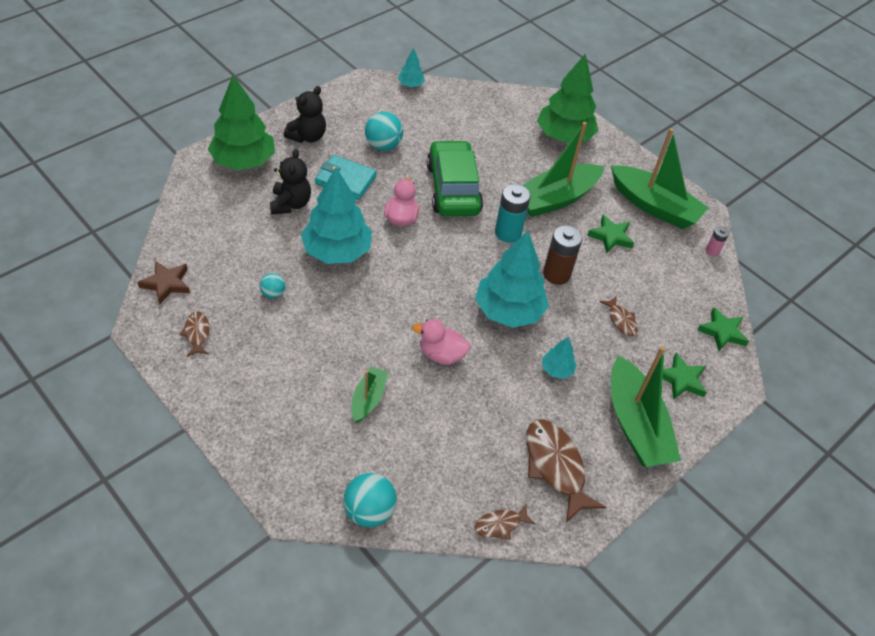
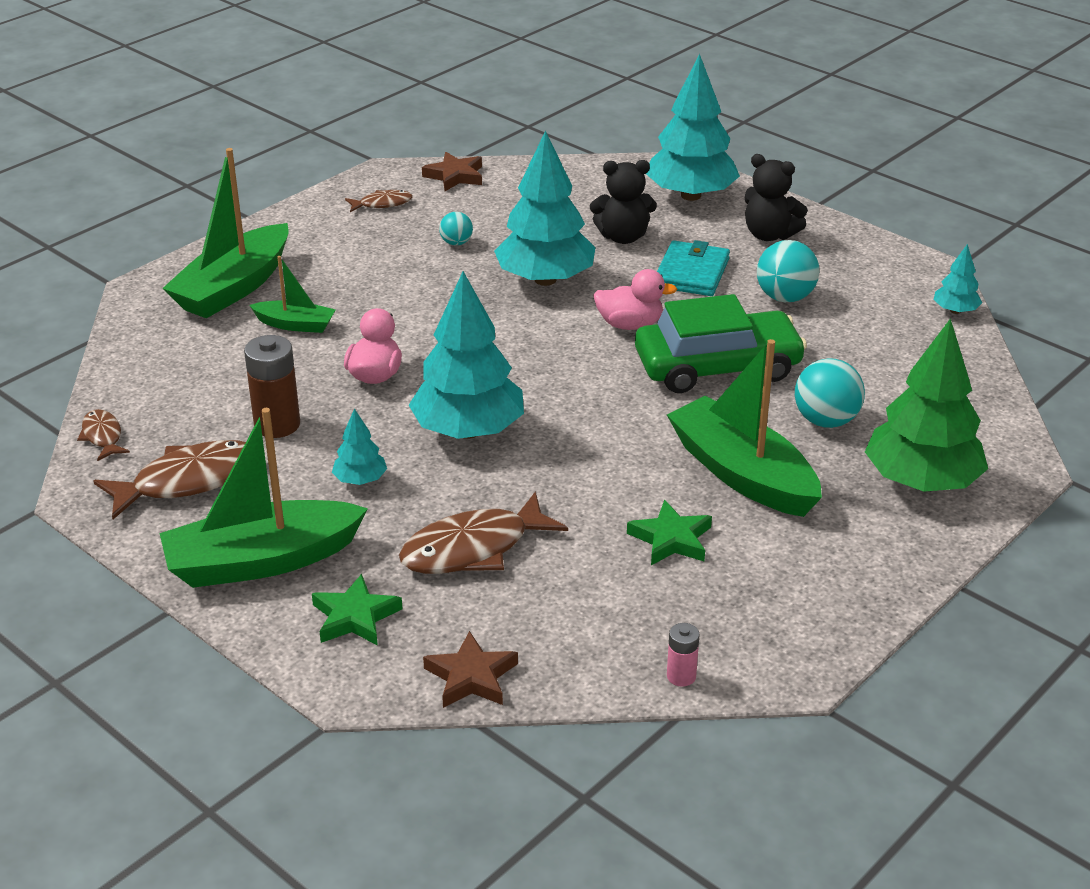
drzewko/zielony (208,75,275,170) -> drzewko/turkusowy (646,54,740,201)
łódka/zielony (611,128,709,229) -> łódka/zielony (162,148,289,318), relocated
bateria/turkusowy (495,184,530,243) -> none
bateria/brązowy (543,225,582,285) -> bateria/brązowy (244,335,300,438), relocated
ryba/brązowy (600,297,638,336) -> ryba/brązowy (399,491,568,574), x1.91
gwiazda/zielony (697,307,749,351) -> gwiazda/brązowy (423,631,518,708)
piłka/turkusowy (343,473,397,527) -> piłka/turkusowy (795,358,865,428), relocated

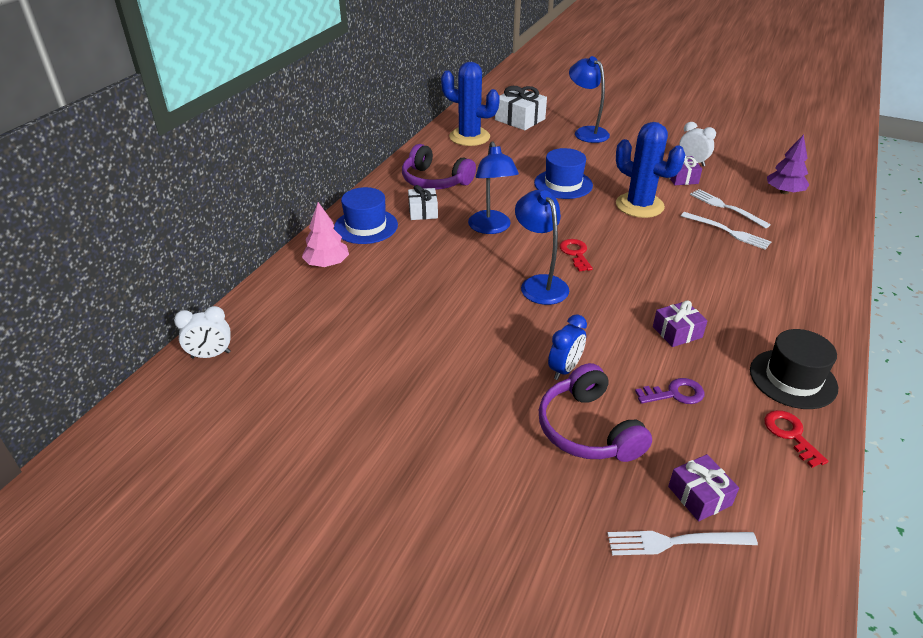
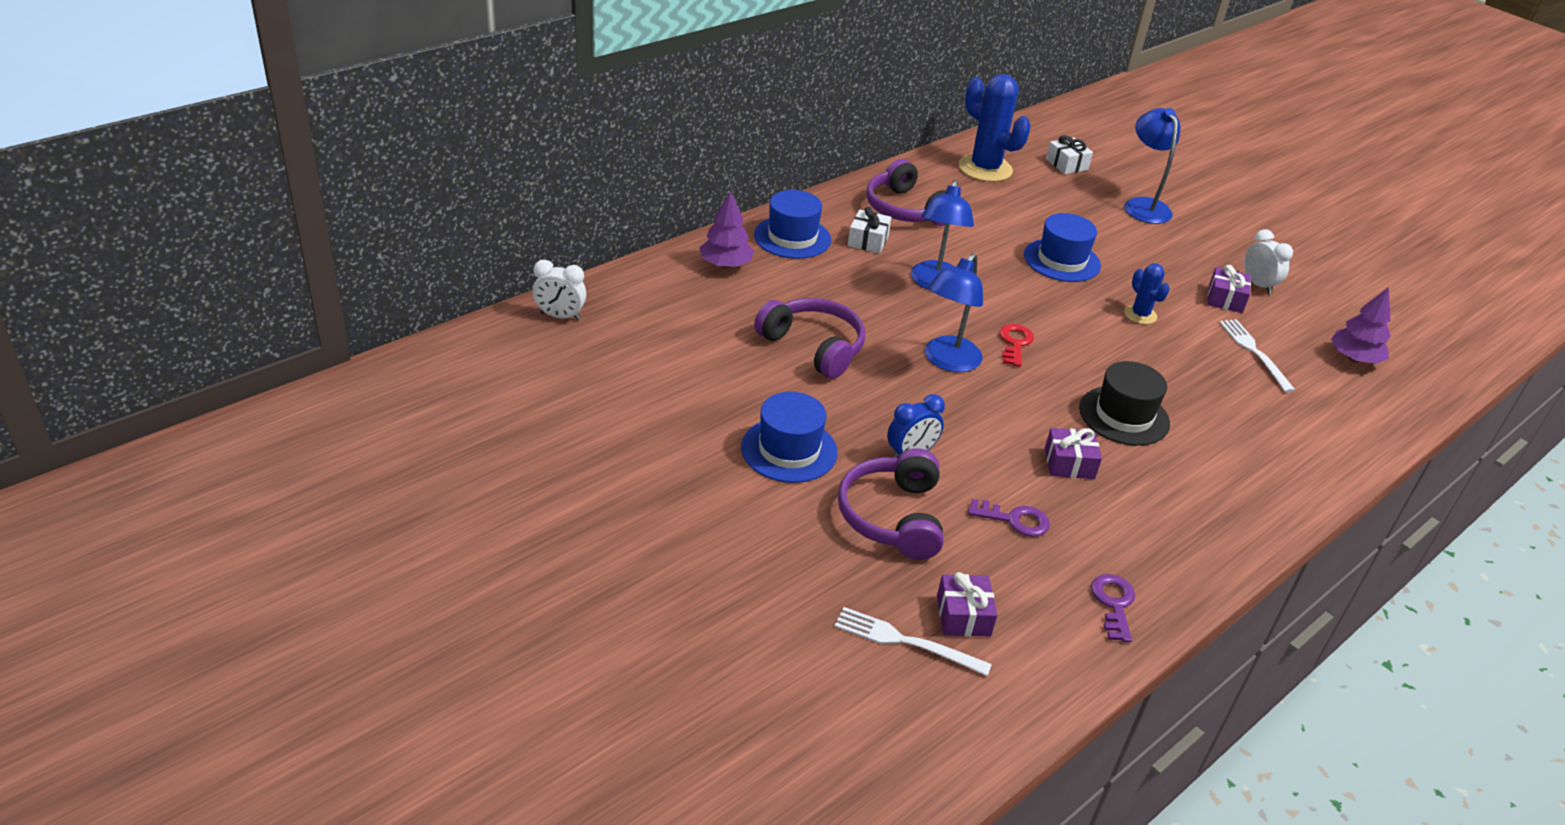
prezent/biały (495,86,547,130) -> prezent/biały (1046,135,1093,174), x0.63
kaktus/niebieski (616,122,685,218) -> kaktus/niebieski (1124,263,1170,324), x0.52
lampka/niebieski (515,190,569,305) -> lampka/niebieski (925,253,983,372), 150 degrees counterclockwise
drzewko/różowy (302,202,349,267) -> drzewko/fioletowy (699,191,754,268)
widelec/biały (681,212,771,250) -> none
kapelusz/czarny (750,329,838,409) -> kapelusz/czarny (1079,361,1170,446), relocated
klucz/czerwony (764,410,828,468) -> klucz/fioletowy (1091,574,1135,642)
none -> słuchawki/fioletowy (754,298,865,379)
none -> kapelusz/niebieski (741,392,838,483)

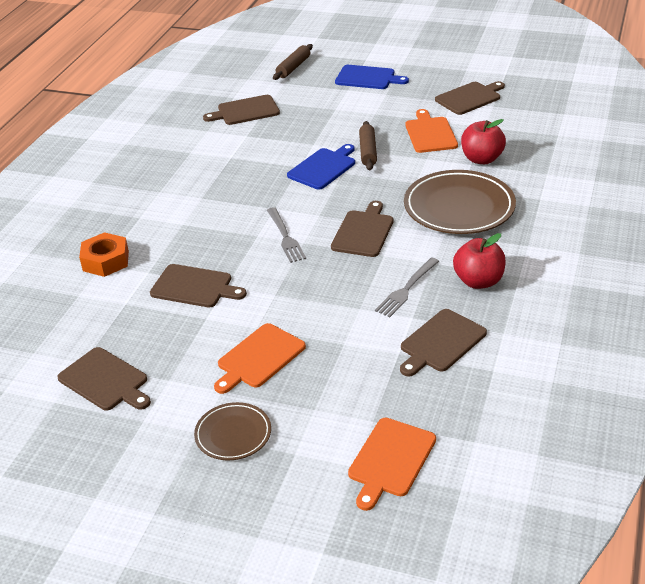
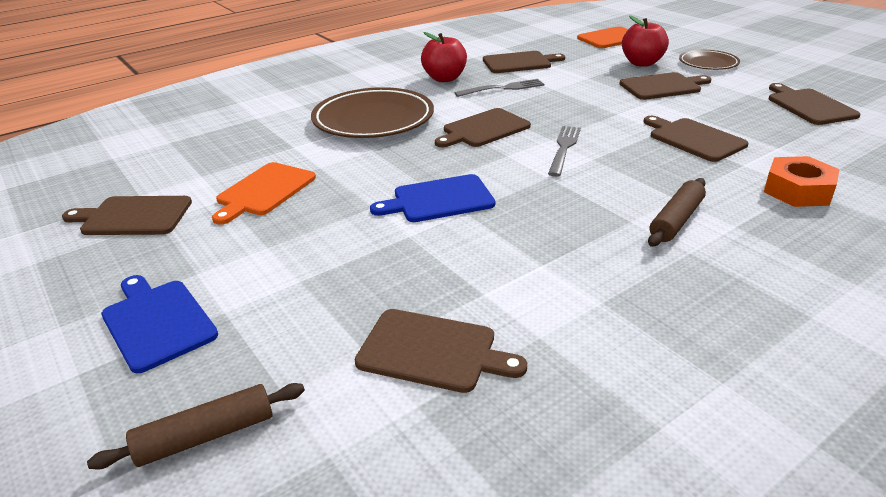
jabłko/czerwony (461,119,506,164) -> jabłko/czerwony (622,15,669,67), relocated
wałek do ciasta/brązowy (359,121,377,170) -> wałek do ciasta/brązowy (648,178,706,247), relocated
deska do krojenia/pomarańczowy (214,323,306,394) -> deska do krojenia/brązowy (619,72,712,100)

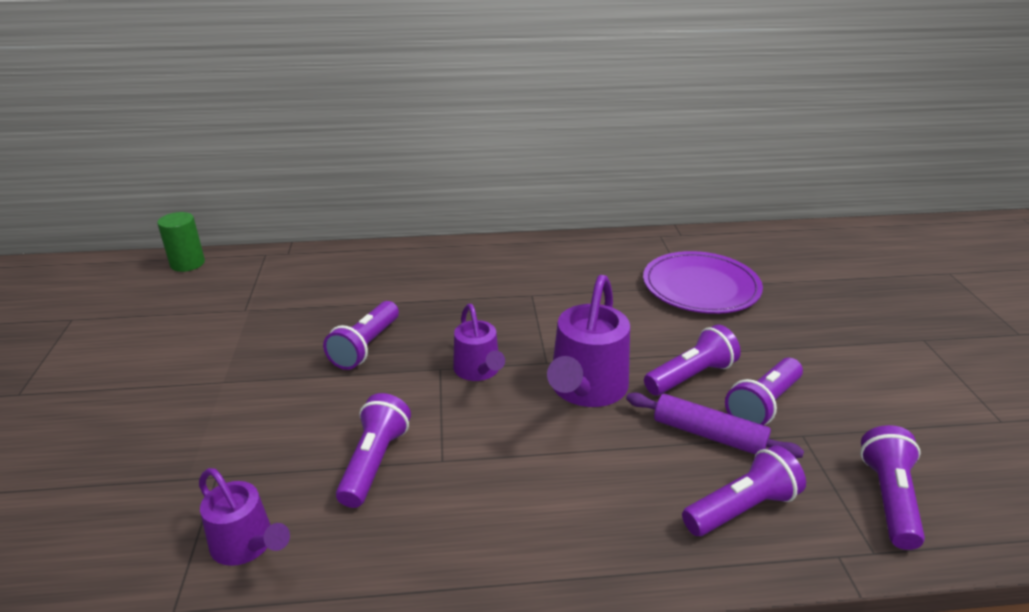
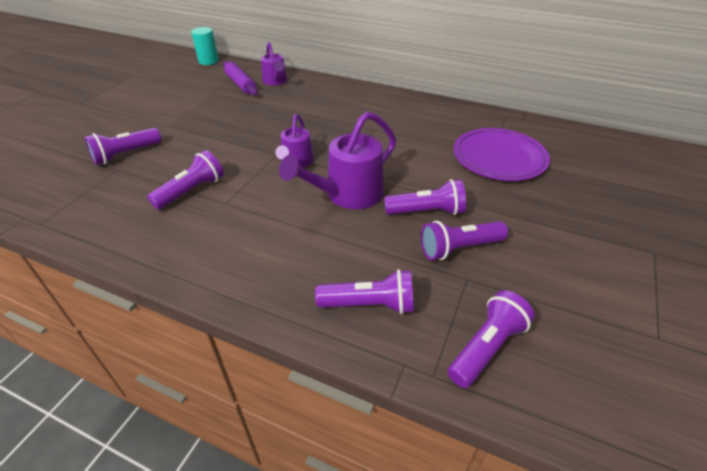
walec/zielony (157,212,205,272) -> walec/turkusowy (191,27,219,65)
latarka/fioletowy (323,301,399,370) -> latarka/fioletowy (85,128,161,165), relocated
wałek do ciasta/fioletowy (626,392,804,458) -> wałek do ciasta/fioletowy (223,61,258,96), relocated
konewka/fioletowy (199,468,290,566) -> konewka/fioletowy (261,42,287,85), relocated

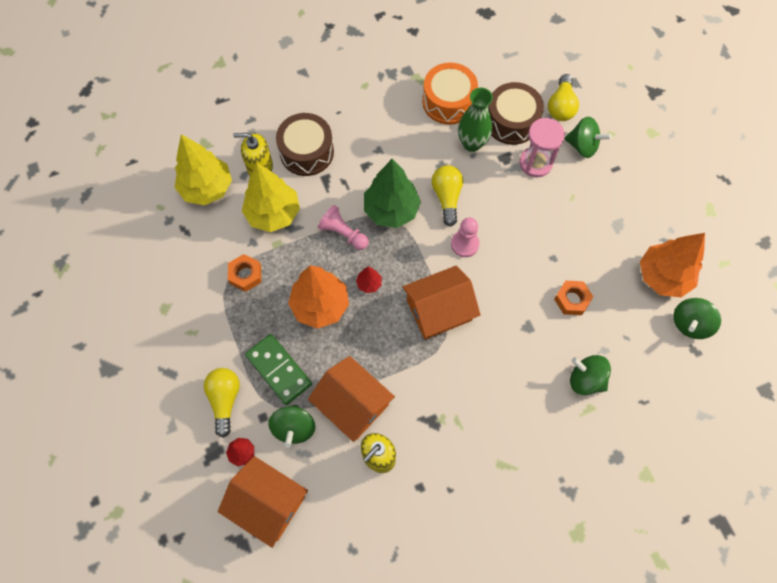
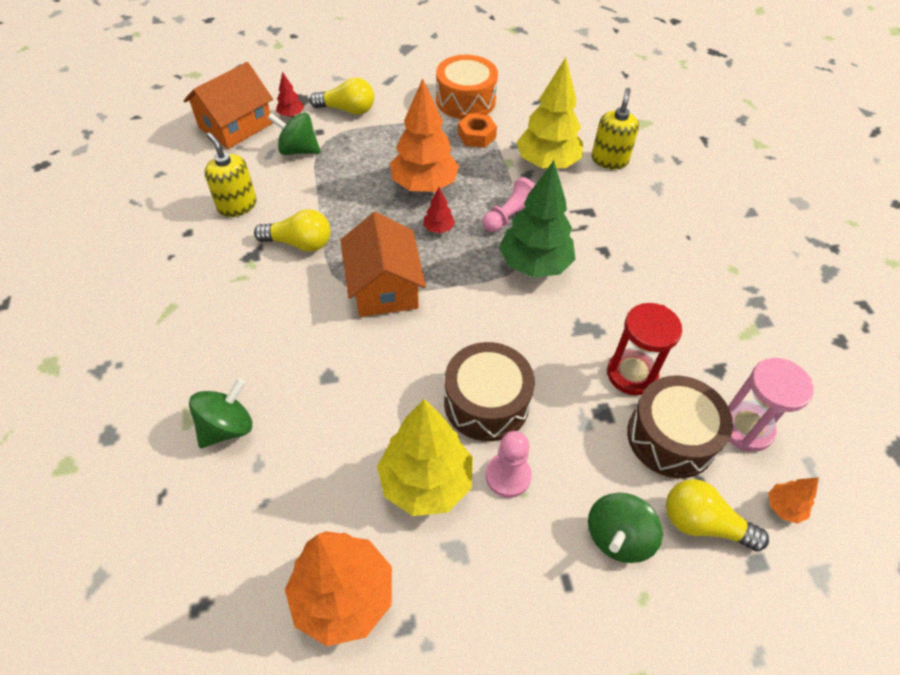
bęben/pomarańczowy (422,63,478,125) -> bęben/pomarańczowy (436,55,498,119), relocated
wazon/zielony (458,88,493,152) -> klepsydra/czerwony (607,303,682,395)
bęben/brązowy (276,113,334,176) -> bęben/brązowy (444,342,535,441), relocated
klepsydra/różowy (520,118,565,177) -> klepsydra/różowy (728,358,814,452), relocated
drzewko/żółty (174,134,232,205) -> drzewko/żółty (377,399,473,516), relocated
żarówka/żółty (432,165,463,227) -> żarówka/żółty (254,209,331,252), relocated
pionek/różowy (451,217,480,257) -> pionek/różowy (486,431,532,498), relocated
nakrętka/pomarańczowy (554,281,593,315) -> none
bączek/zielony (673,298,721,339) -> none
kostka domina/zielony (245,334,312,405) -> none
domek/pomarańczowy (308,356,395,442) -> none
none -> drzewko/pomarańczowy (768,477,819,524)

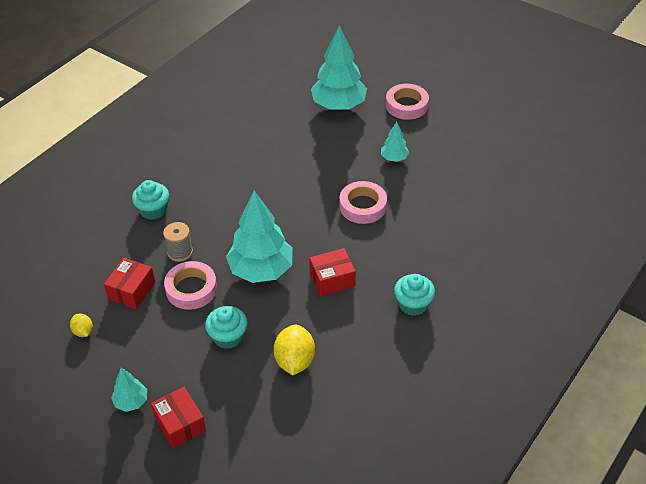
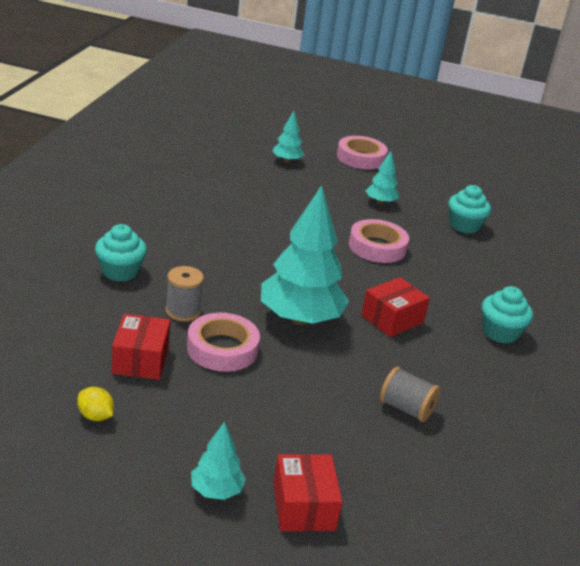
drzewko/turkusowy (311,25,367,110) -> drzewko/turkusowy (272,111,304,163), x0.48
muffinka/turkusowy (205,306,248,349) -> muffinka/turkusowy (448,185,491,233), relocated
cytryna/żółty (274,325,315,375) -> szpulka/szary (380,367,440,422)
pudełko/czerwony (151,387,206,449) -> pudełko/czerwony (273,454,342,531), 45 degrees clockwise

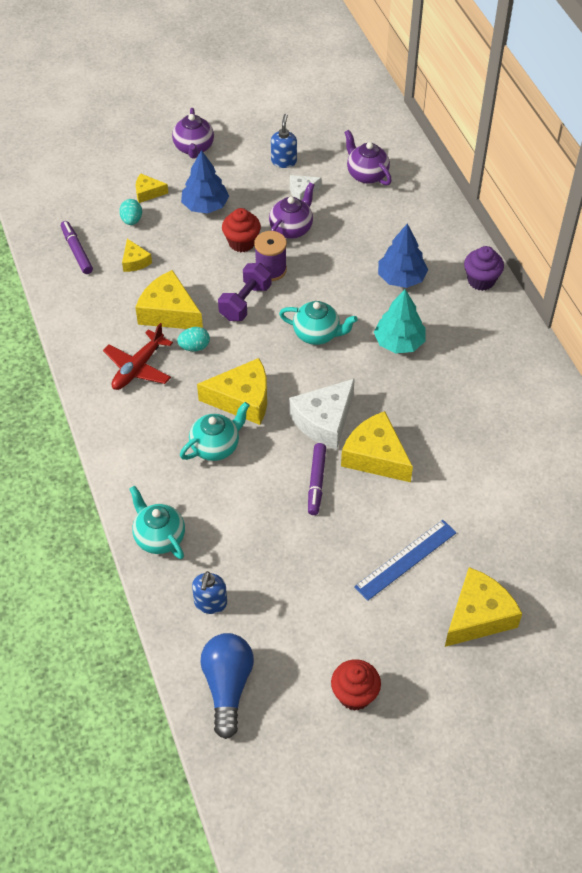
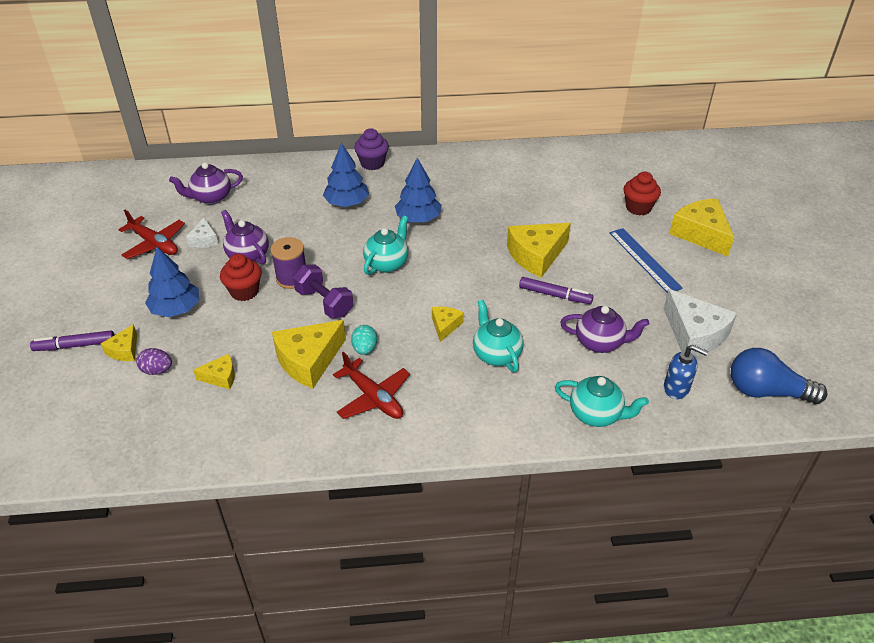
imbryk/fioletowy (172,108,214,159) -> imbryk/fioletowy (560,306,649,353), relocated
dozownik mydła/niebieski (271,114,297,168) -> samolot/czerwony (118,210,185,259)
jajko/turkusowy (119,199,142,225) -> jajko/fioletowy (136,348,172,375)
flamaster/fioletowy (61,221,93,274) -> flamaster/fioletowy (30,330,114,351), relocated
drzewko/turkusowy (374,289,425,354) -> drzewko/niebieski (395,158,442,222)
ser/żółty (197,358,267,425) -> ser/żółty (432,307,464,342), x0.52
ser/biały (289,378,355,449) -> ser/biały (663,289,737,356), relocated
imbryk/turkusowy (129,486,185,559) -> imbryk/turkusowy (555,376,649,427), 135 degrees counterclockwise
muffinka/czerwony (331,659,381,711) -> muffinka/czerwony (624,172,661,215), relocated

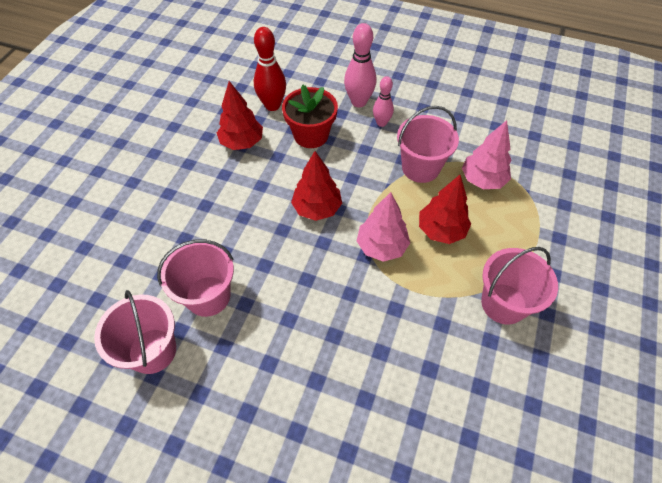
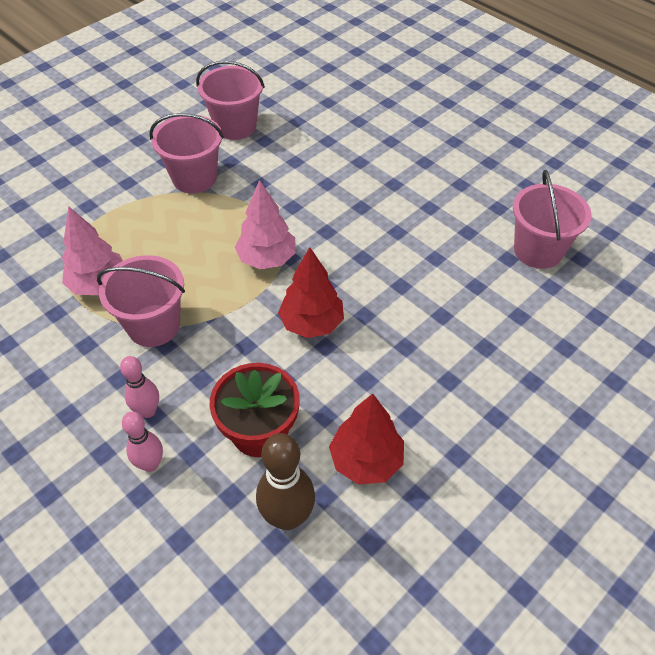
kręgiel/różowy (344,23,376,107) -> kręgiel/różowy (122,412,163,472), x0.63
kręgiel/czerwony (254,27,286,111) -> kręgiel/brązowy (256,433,315,530)
drzewko/czerwony (419,175,471,244) -> none
wiadro/różowy (157,239,234,317) -> wiadro/różowy (196,61,265,140), relocated

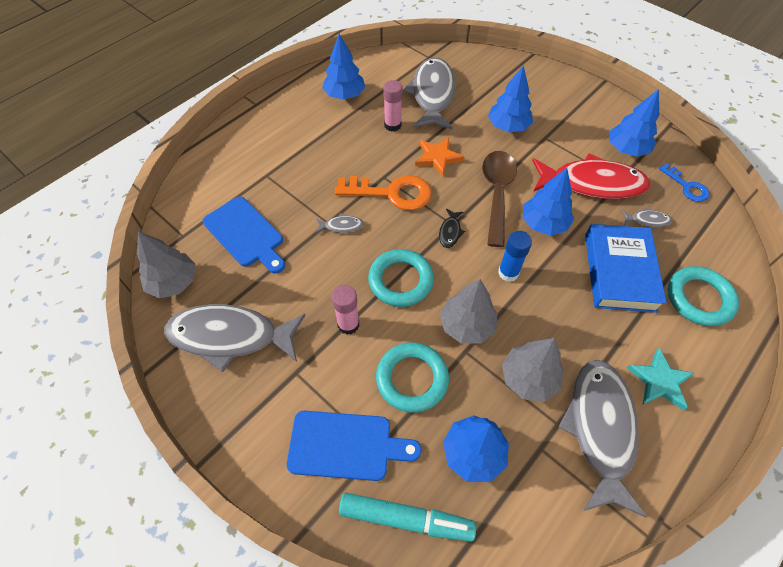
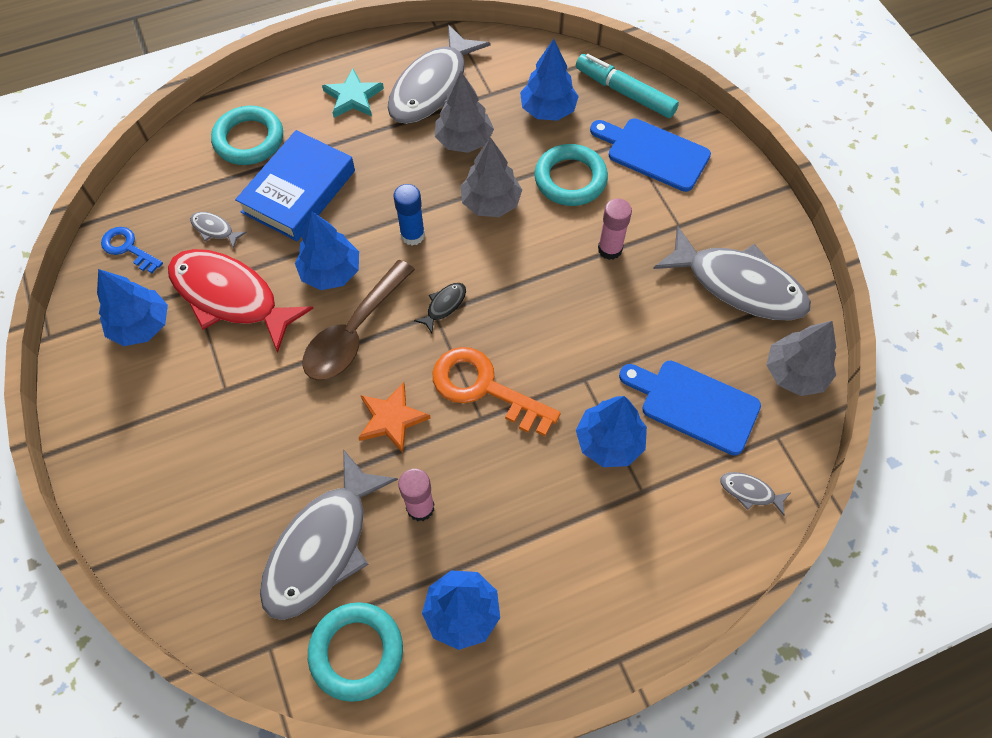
drzewko/niebieski (488,65,533,132) -> drzewko/niebieski (576,396,647,467), relocated
klucz/niebieski (659,163,709,202) -> klucz/niebieski (101,227,163,273), 45 degrees counterclockwise
deska do krojenia/niebieski (203,196,285,274) -> deska do krojenia/niebieski (619,361,761,456), 45 degrees counterclockwise
ryba/szary (315,213,364,233) -> ryba/szary (720,472,791,516), relocated
pierścień/turkusowy (368,249,434,307) -> pierścień/turkusowy (308,602,403,702), relocated

